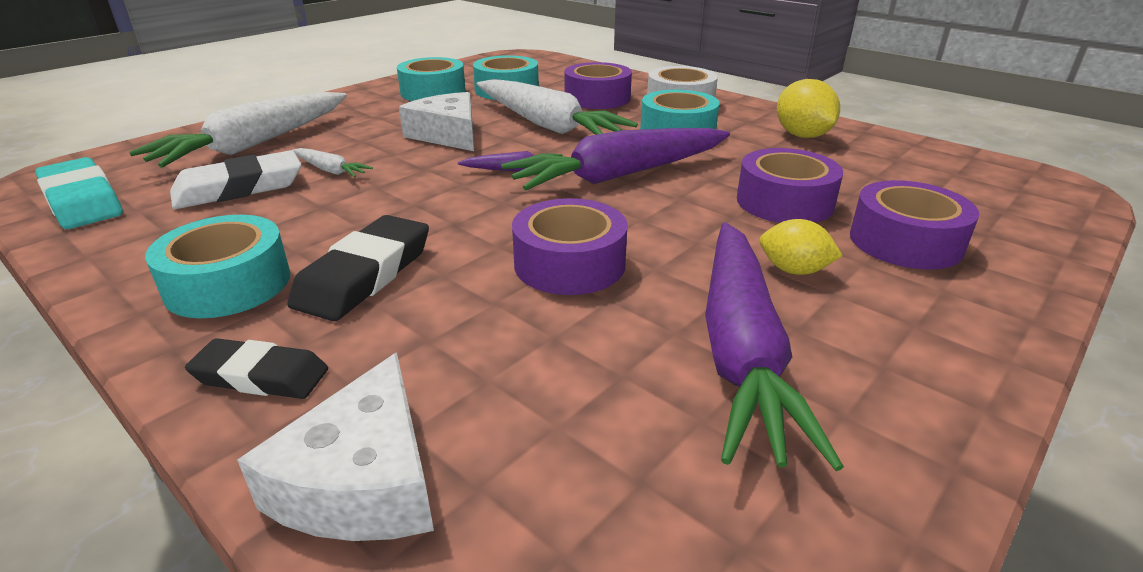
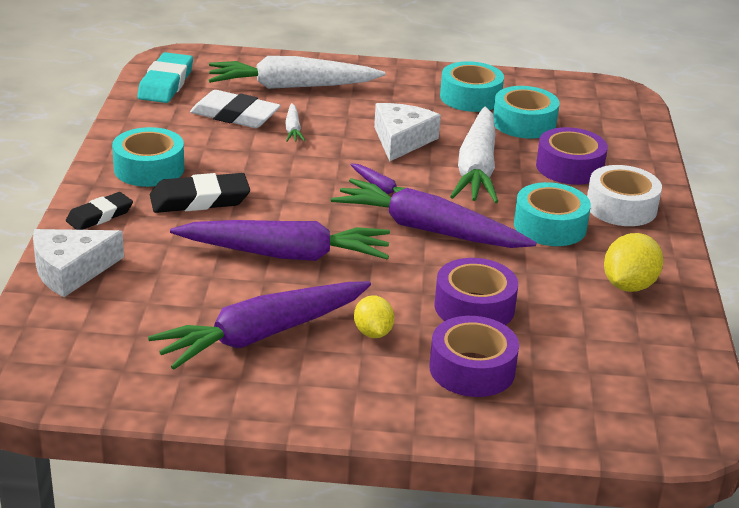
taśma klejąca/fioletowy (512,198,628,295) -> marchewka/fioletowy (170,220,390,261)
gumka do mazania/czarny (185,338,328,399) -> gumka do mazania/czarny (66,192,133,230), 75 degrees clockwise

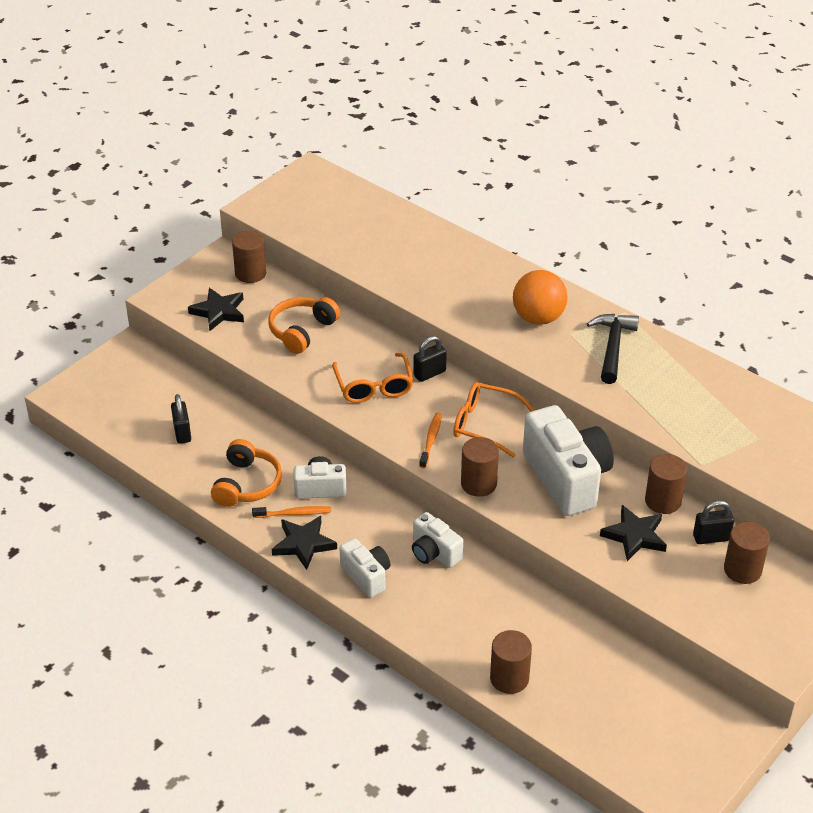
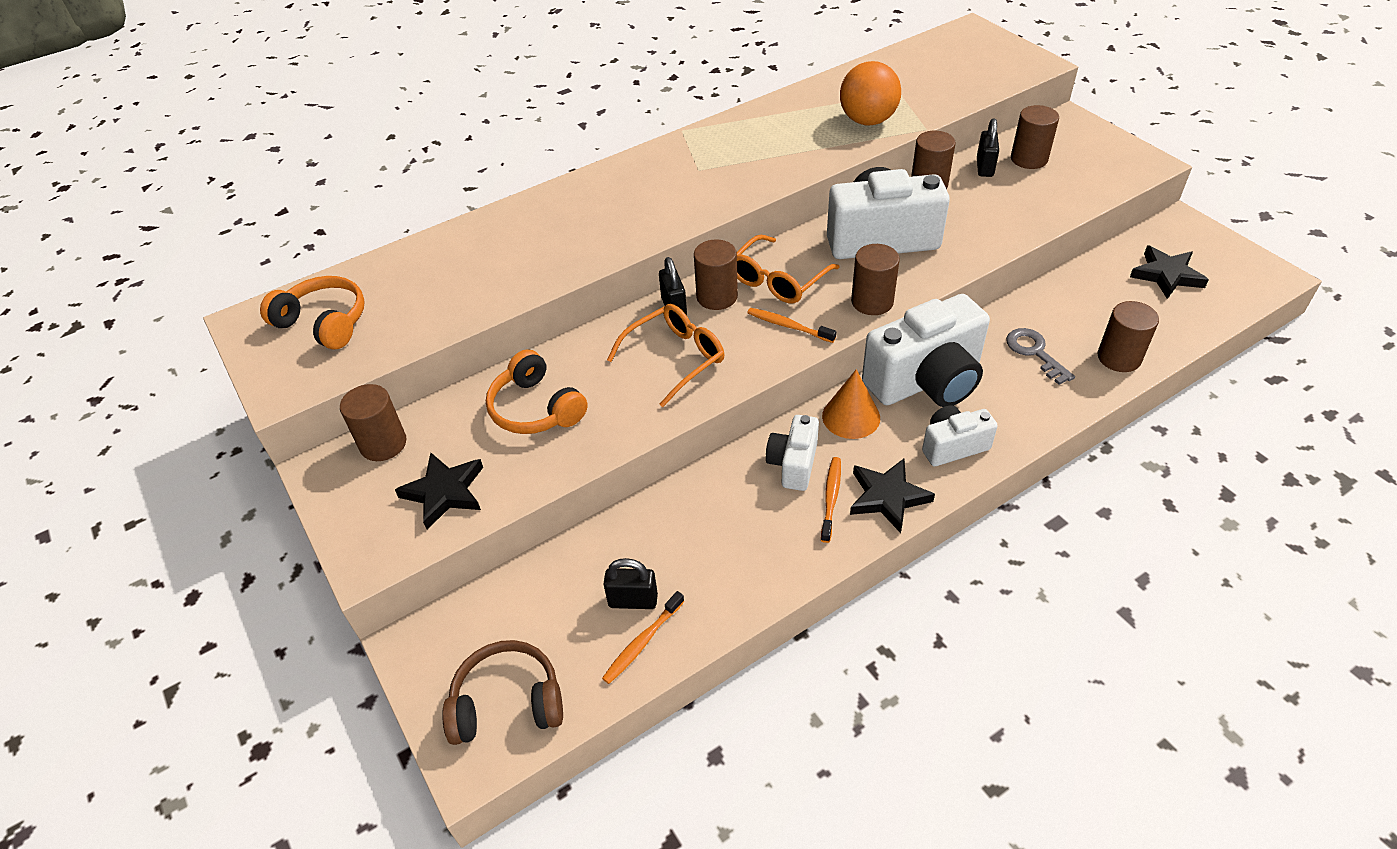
piłka/pomarańczowy (513,270,568,325) -> piłka/pomarańczowy (840,61,901,125), relocated
młotek/czarny (587,314,639,384) -> none
okulary/pomarańczowy (332,353,413,403) -> okulary/pomarańczowy (607,304,724,407), 45 degrees counterclockwise
słuchawki/pomarańczowy (211,439,282,507) -> słuchawki/pomarańczowy (260,276,365,350), relocated
gwiazda/czarny (600,505,667,561) -> gwiazda/czarny (1130,245,1209,299), relocated
aparat fotograficzny/biały (412,512,463,568) -> aparat fotograficzny/biały (862,294,990,407), x1.89
none -> walec/brązowy (694,239,738,310)
none -> klucz/szary (1006,328,1075,385)
none -> stożek/pomarańczowy (822,369,880,439)
none -> szczoteczka do zębów/pomarańczowy (602,591,685,684)
none -> słuchawki/brązowy (442,640,563,745)

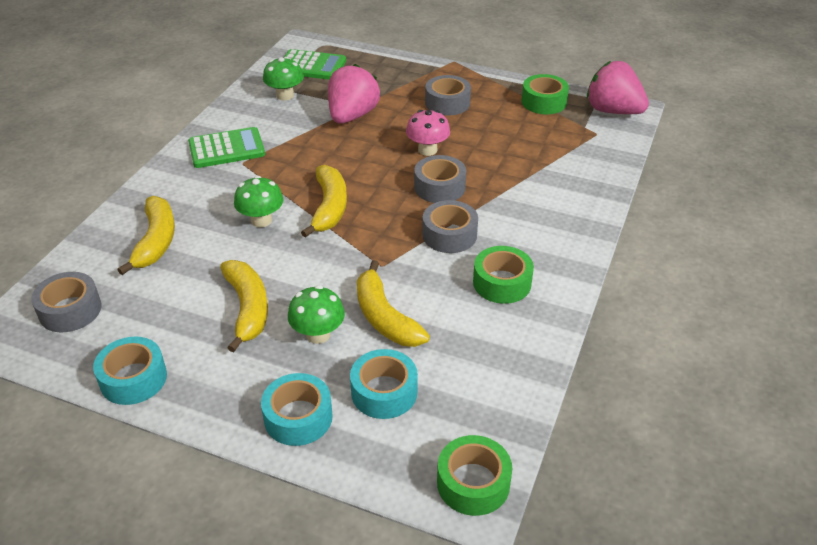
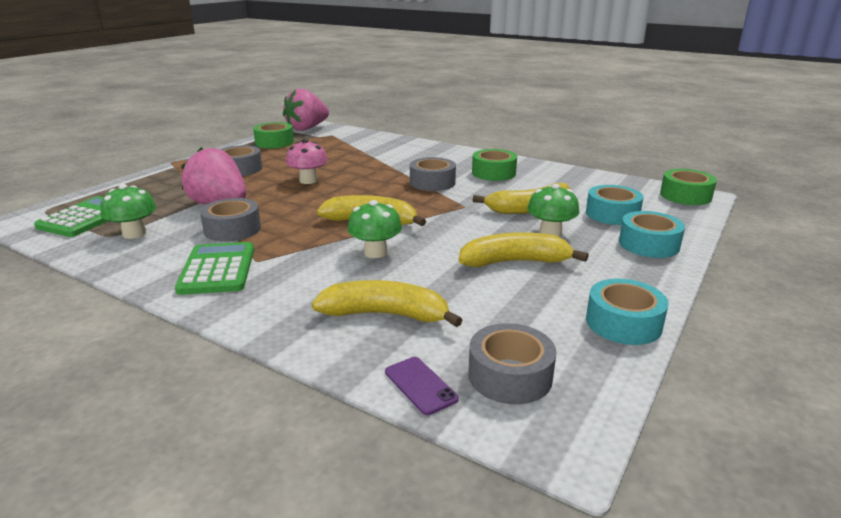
taśma klejąca/szary (414,155,466,203) -> taśma klejąca/szary (200,198,261,242), relocated
none -> telefon/fioletowy (385,357,459,415)

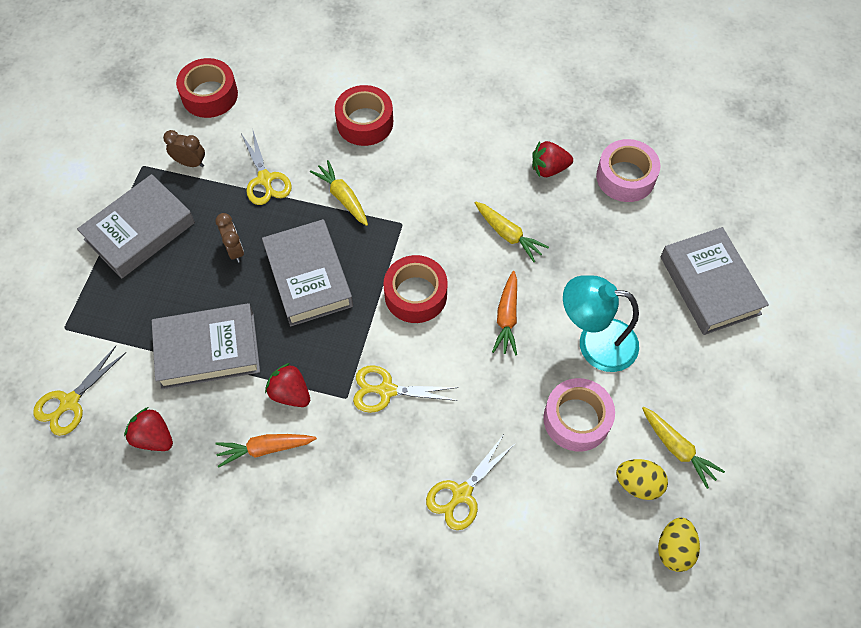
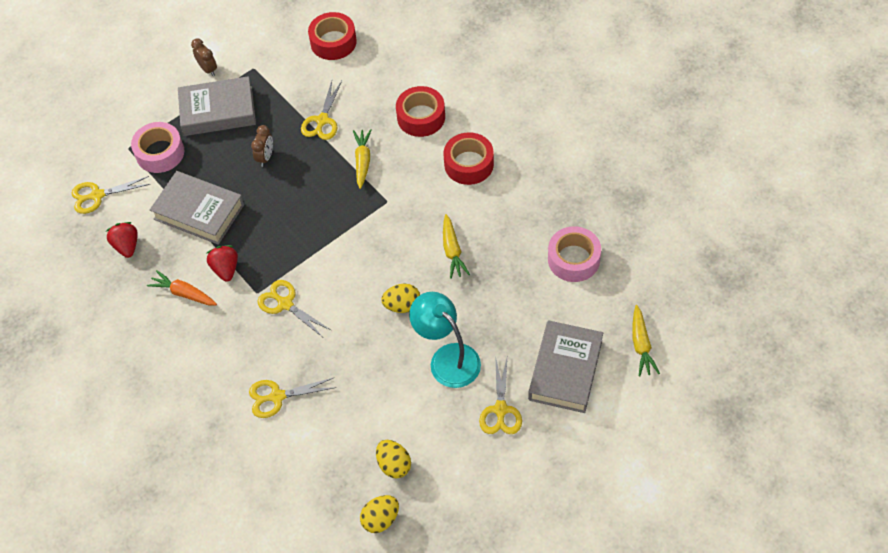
budzik/brązowy (163,130,205,167) -> budzik/brązowy (191,38,217,76), relocated
truskawka/czerwony (532,141,573,177) -> none
książka/szary (262,219,353,326) -> none
taśma klejąca/czerwony (384,255,448,323) -> taśma klejąca/czerwony (443,132,494,185), relocated
marchewka/pomarańczowy (492,271,517,355) -> jajko/żółty (381,284,420,313)
taśma klejąca/różowy (543,378,615,452) -> taśma klejąca/różowy (131,122,184,173), relocated
marchewka/żółty (642,407,725,489) -> marchewka/żółty (633,305,660,376), relocated
none -> nożyczki/żółty (479,355,522,434)

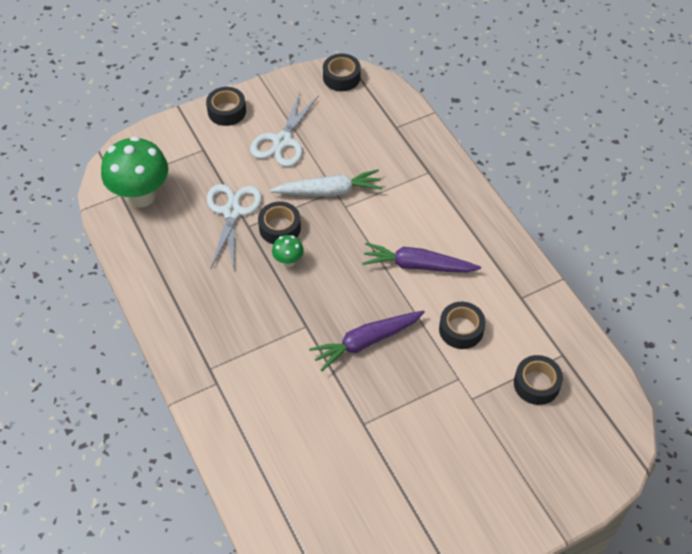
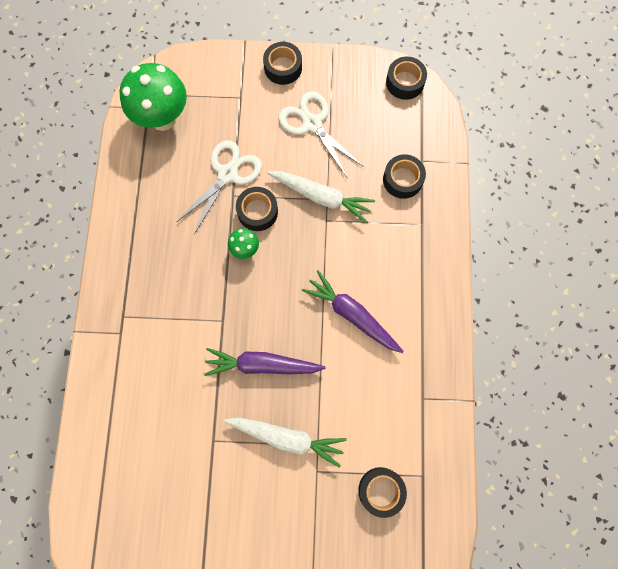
nożyczki/biały (250,92,319,167) -> nożyczki/biały (278,91,364,179), 90 degrees clockwise
taśma klejąca/czarny (439,302,486,349) -> taśma klejąca/czarny (383,154,426,199), relocated
none -> marchewka/biały (224,418,347,468)

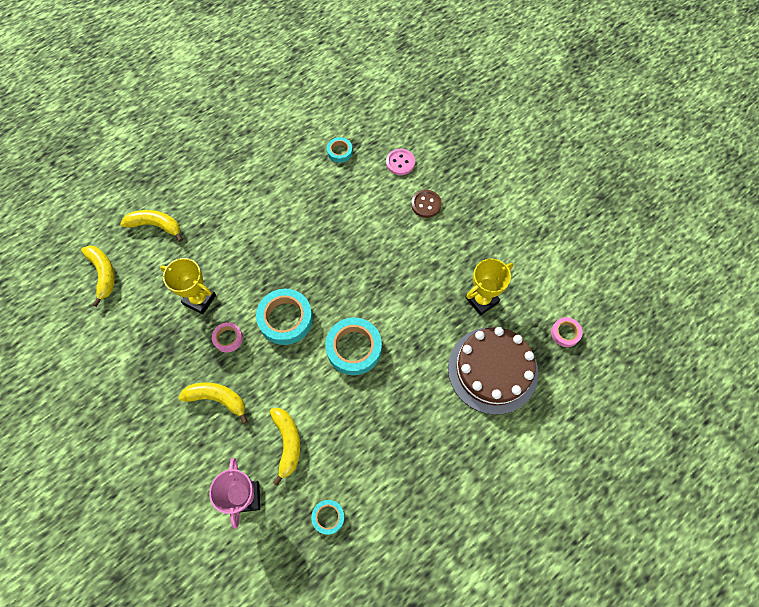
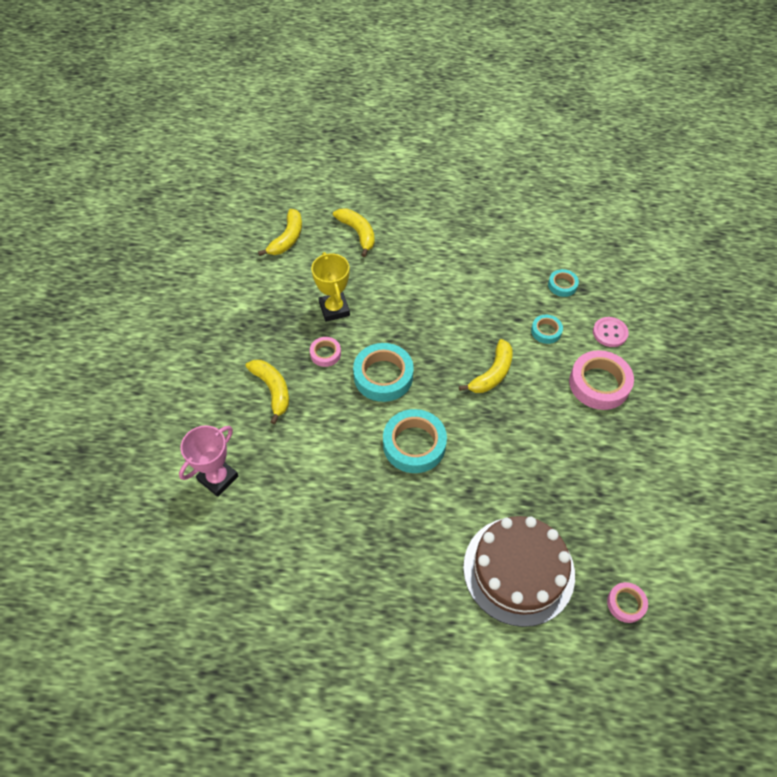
guzik/brązowy (411,190,442,218) -> taśma klejąca/różowy (569,350,634,410)
puchar/żółty (465,259,513,316) -> none
banan/żółty (270,408,301,486) -> banan/żółty (459,339,513,393), relocated
taśma klejąca/turkusowy (311,500,345,535) -> taśma klejąca/turkusowy (531,315,563,344), relocated

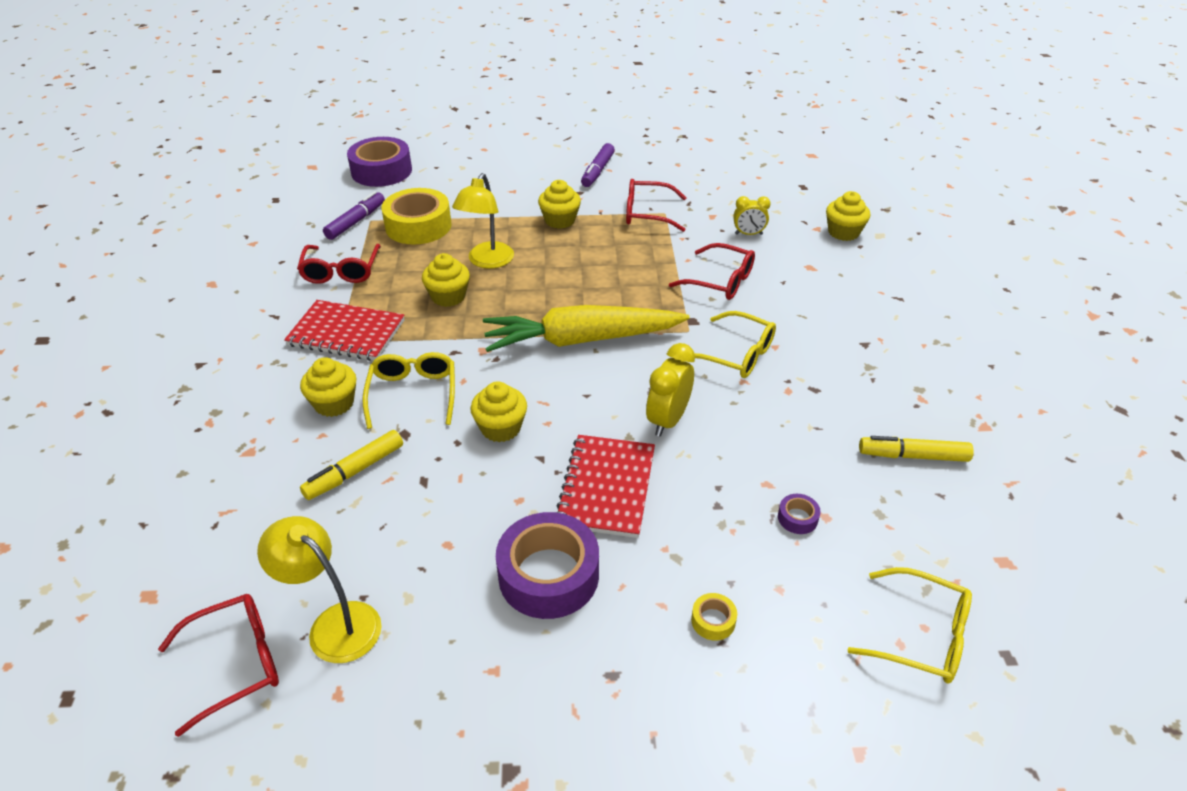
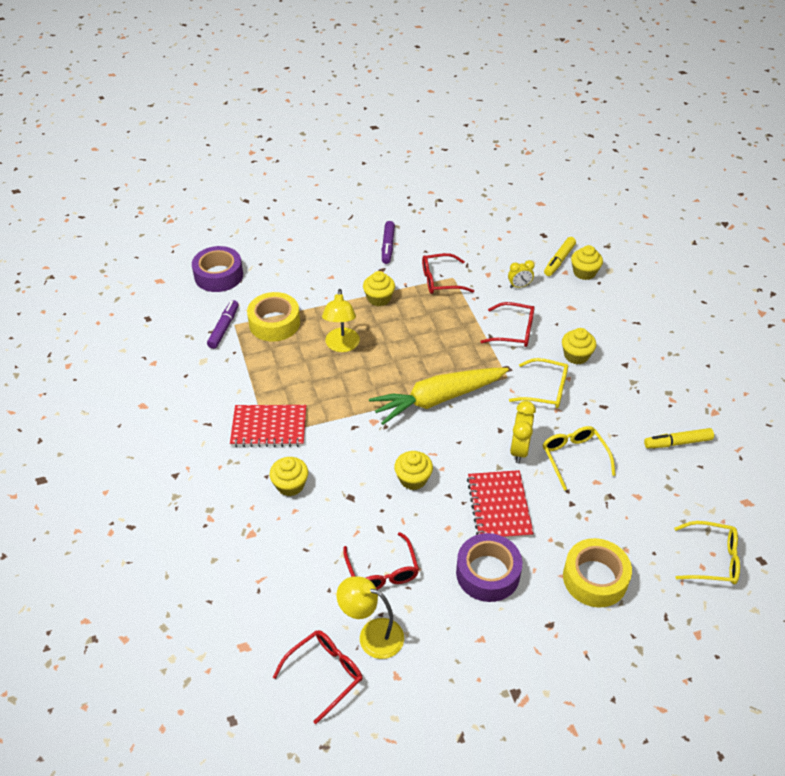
okulary/czerwony (297,244,381,284) -> okulary/czerwony (343,532,419,590), relocated
muffinka/żółty (422,253,470,307) -> muffinka/żółty (562,328,596,364), relocated
okulary/żółty (362,352,455,429) -> okulary/żółty (543,426,616,491), relocated
flamaster/żółty (300,430,403,500) -> flamaster/żółty (544,237,576,276), relocated
taśma klejąca/fioletowy (778,494,821,534) -> none
taśma klejąca/żółty (691,593,737,641) -> taśma klejąca/żółty (563,538,632,608), x2.39

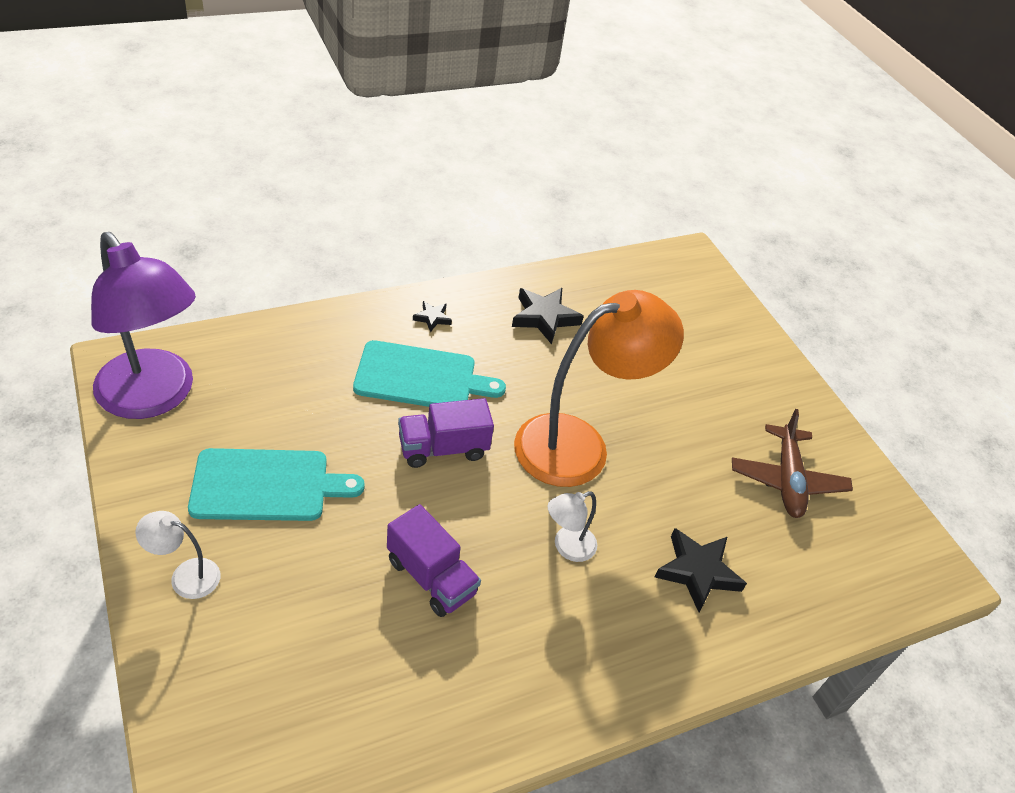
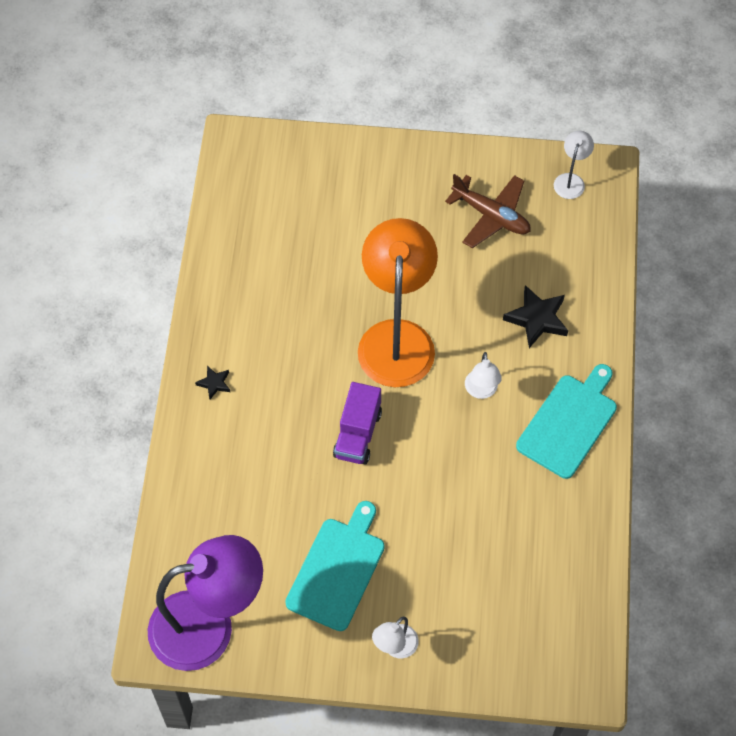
gwiazda/czarny (512,288,584,344) -> none
deska do krojenia/turkusowy (353,340,506,407) -> deska do krojenia/turkusowy (516,364,617,479), relocated
ciężarówka/fioletowy (387,504,481,617) -> none
none -> lampka/biały (554,131,594,199)

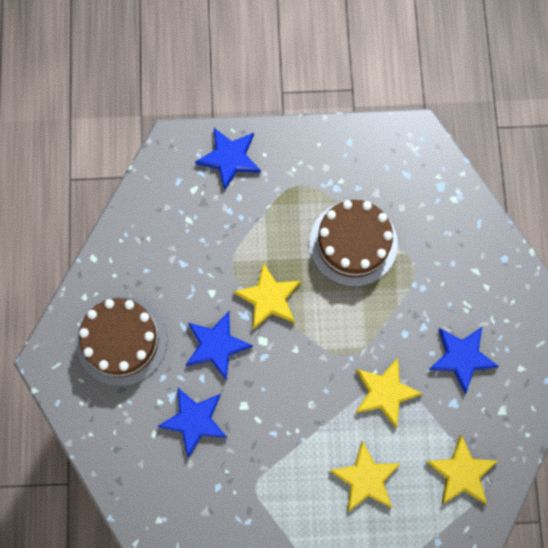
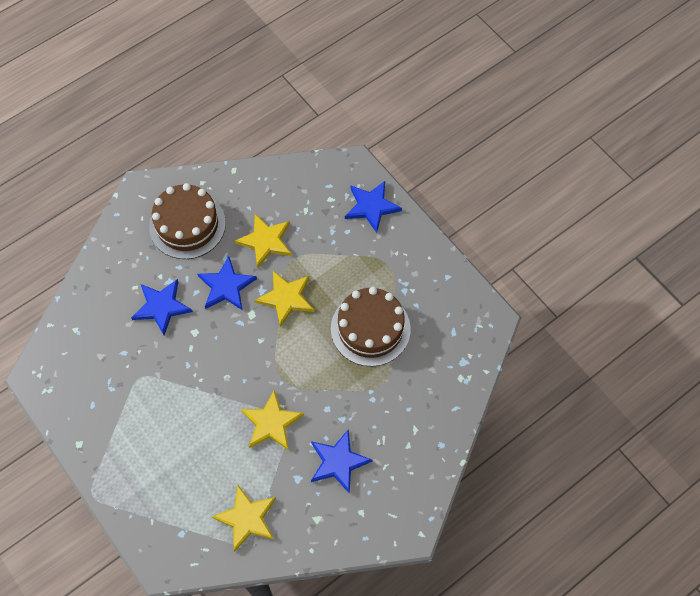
gwiazda/żółty (329,441,400,512) -> gwiazda/żółty (235,214,292,268), relocated

